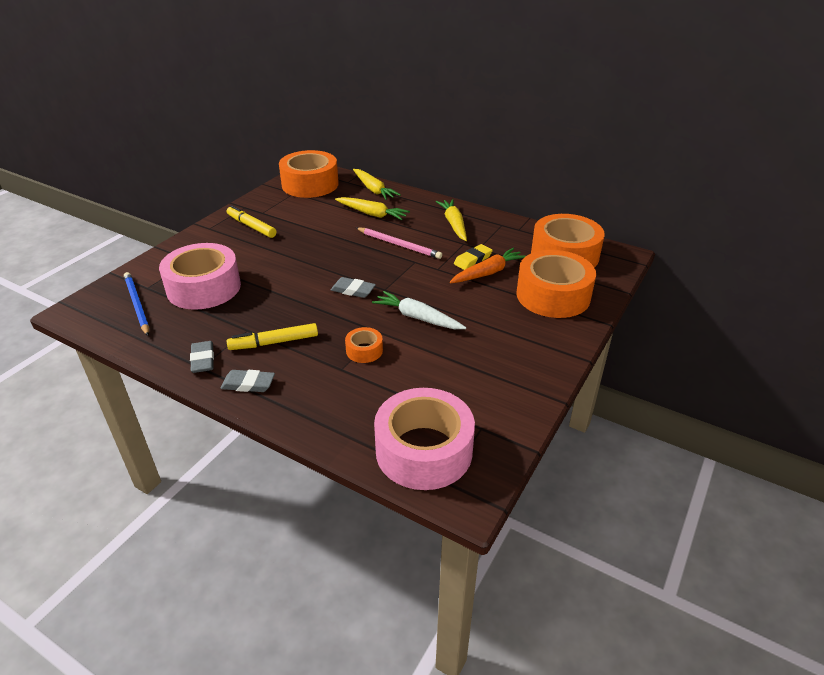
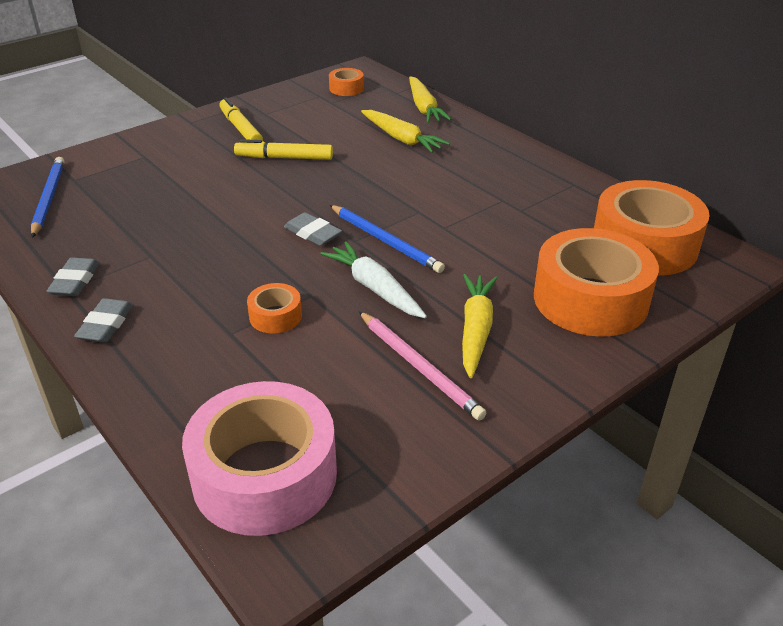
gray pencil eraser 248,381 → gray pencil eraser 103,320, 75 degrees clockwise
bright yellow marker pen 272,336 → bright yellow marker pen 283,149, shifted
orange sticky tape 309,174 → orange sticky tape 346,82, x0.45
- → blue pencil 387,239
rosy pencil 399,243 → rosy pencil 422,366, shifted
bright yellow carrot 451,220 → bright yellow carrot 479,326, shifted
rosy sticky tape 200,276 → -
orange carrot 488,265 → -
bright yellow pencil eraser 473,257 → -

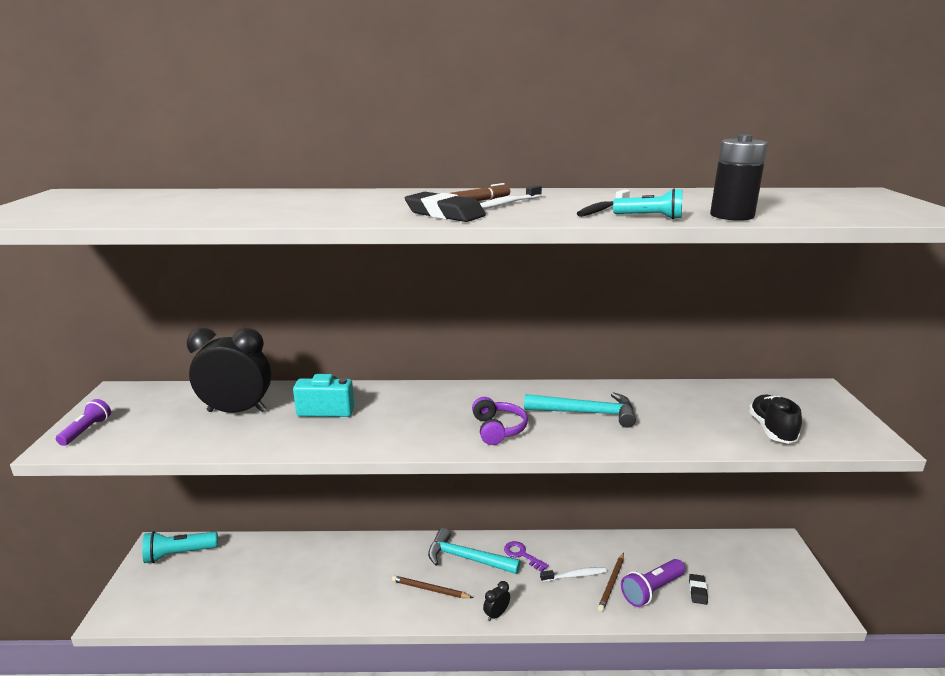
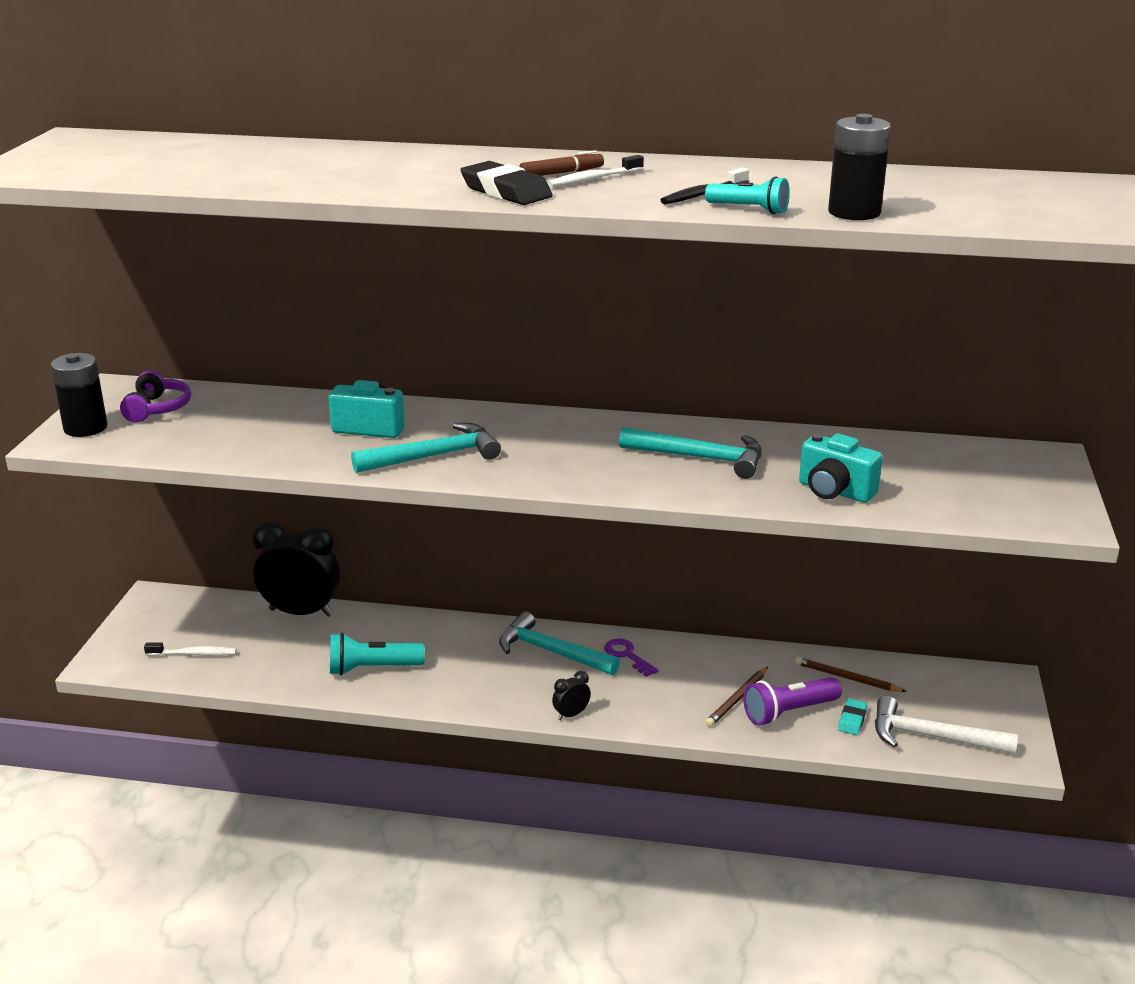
violet torch 83,422 → jet-black power cell 79,395
violet headset 500,421 → violet headset 155,396, shifted
white tooth brush 573,574 → white tooth brush 190,649, shifted
jet-black bedside clock 229,370 → jet-black bedside clock 296,569, shifted
teal torch 180,547 → teal torch 377,654, shifted
- → teal hammer 426,448
russet pencil 432,586 → russet pencil 851,674, shifted
- → teal photo camera 841,468
jet-black pencil eraser 698,589 → teal pencil eraser 852,717
- → white hammer 946,725
jet-black sneaker 775,419 → -

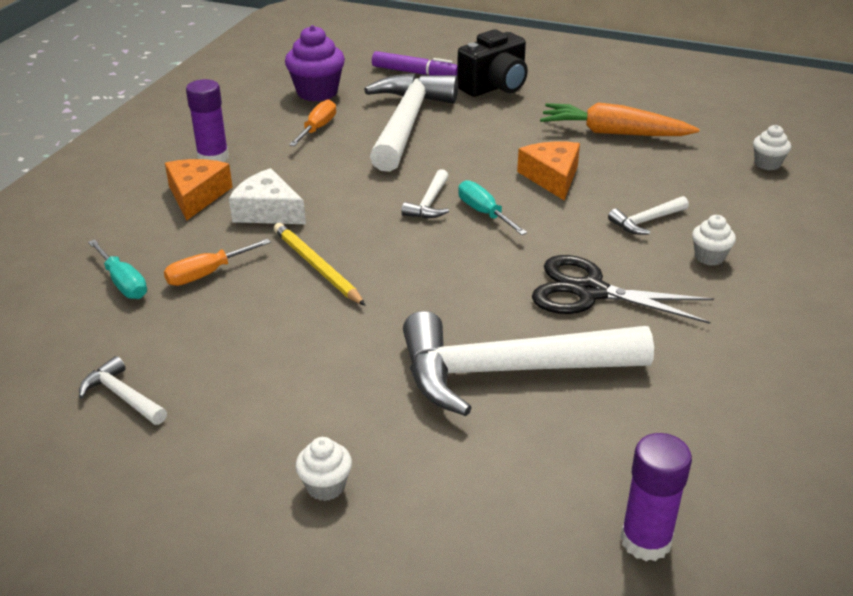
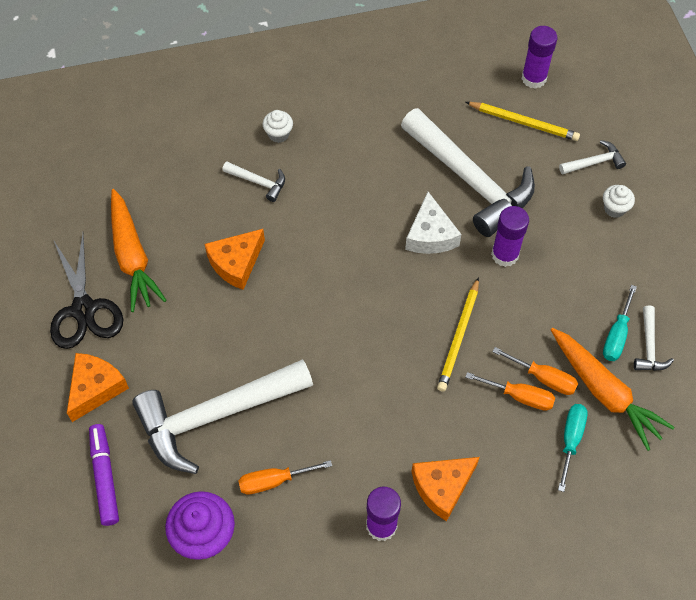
jet-black shears 623,289 → jet-black shears 86,291, shifted
jet-black photo camera 492,63 → orange cheese wedge 98,387
white cheese wedge 267,196 → white cheese wedge 433,223, shifted
- → bright yellow pencil 523,121
- → violet stick of glue 510,236
- → orange flat screwdriver 535,371
- → orange carrot 613,389
white hammer 425,193 → white hammer 592,157, shifted
teal flat screwdriver 492,207 → teal flat screwdriver 620,323, shifted
white cupcake 772,147 → -

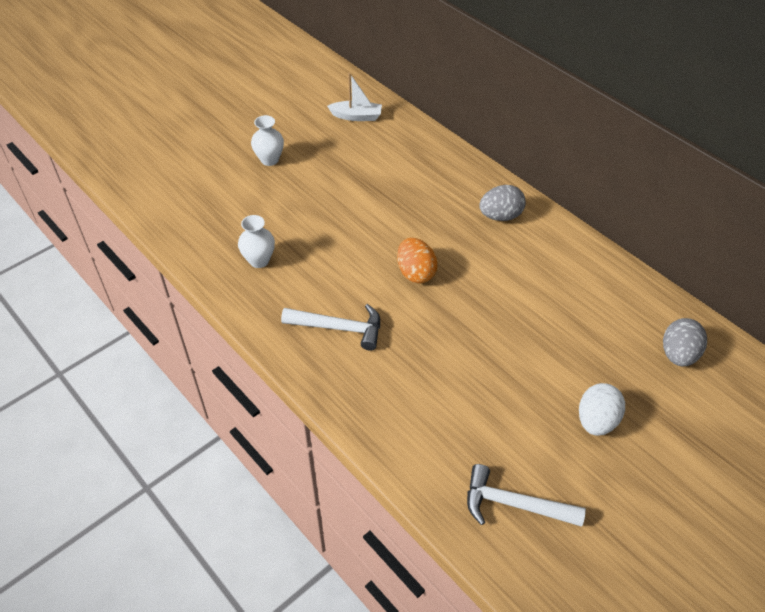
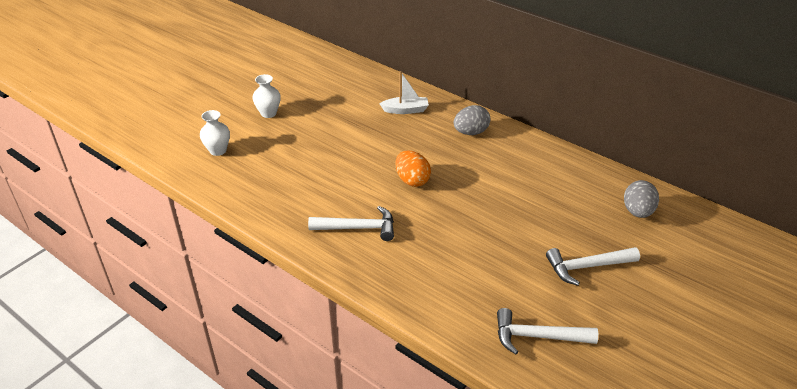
white flower vase 256,241 → white flower vase 215,133, shifted
white toy boat 354,97 → white toy boat 404,92, shifted
white egg shape 602,409 → white hammer 593,266

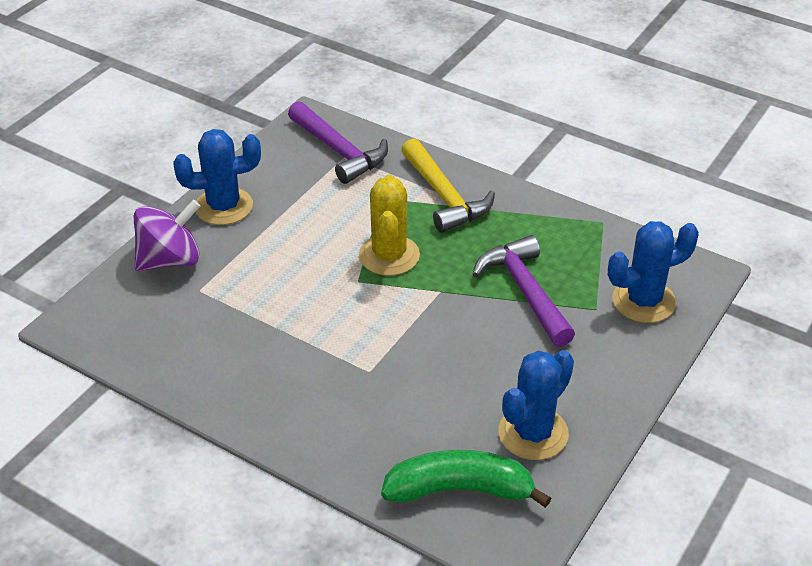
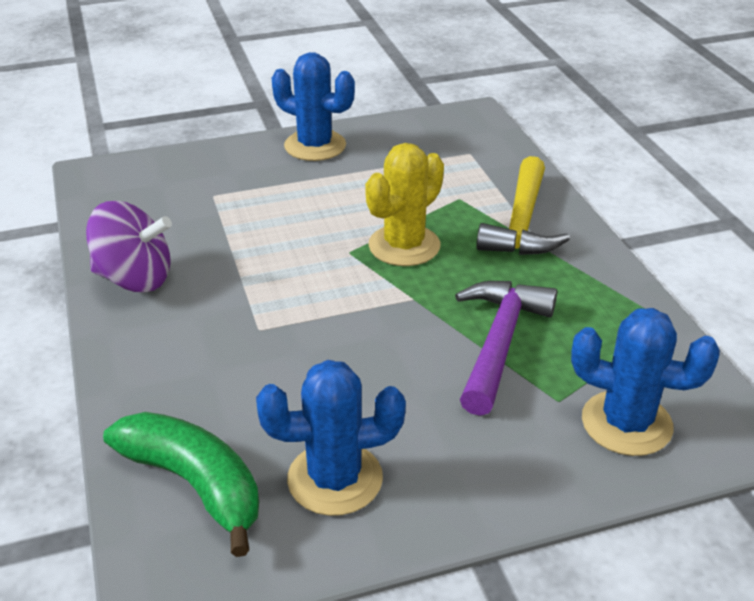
violet spinning top 167,235 → violet spinning top 129,246, shifted
violet hammer 338,142 → -

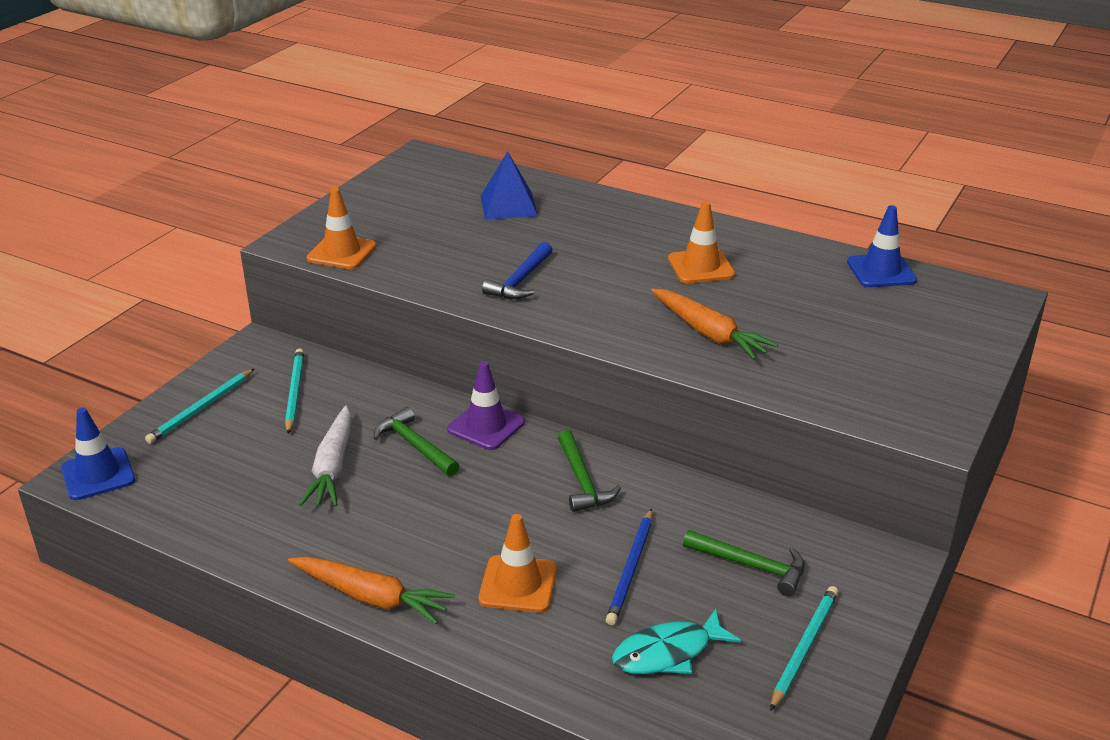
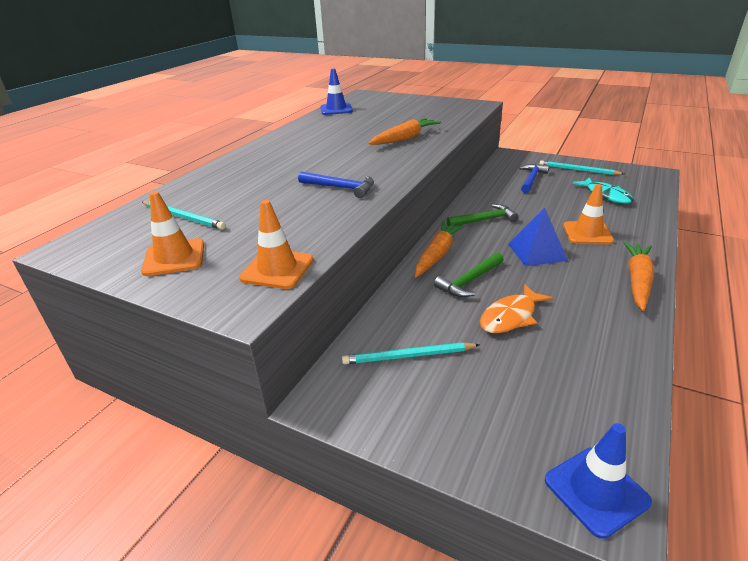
orange road cone 701,242 → orange road cone 172,233, shifted
teal pencil 200,406 → teal pencil 184,215, shifted
violet road cone 486,405 → orange carrot 440,249
white carrot 325,456 → orange fish 516,308
blue pyramid 509,185 → blue pyramid 538,237, shifted
green hammer 744,563 → blue hammer 534,178
blue pencil 629,566 → -

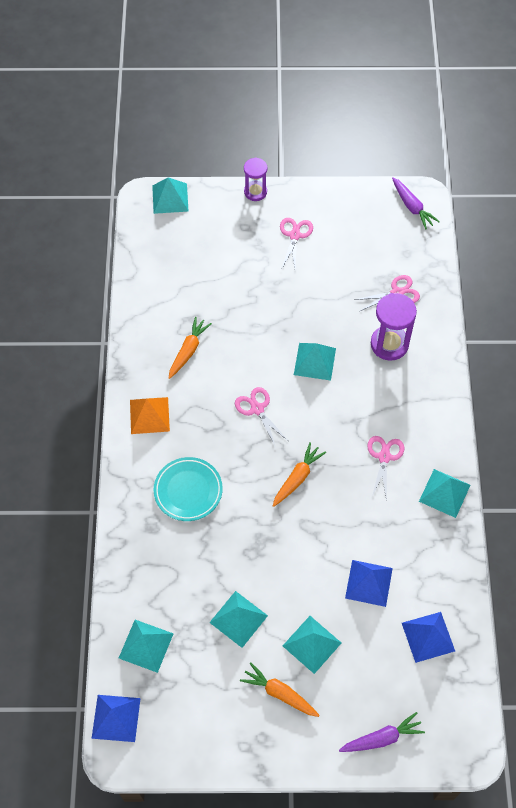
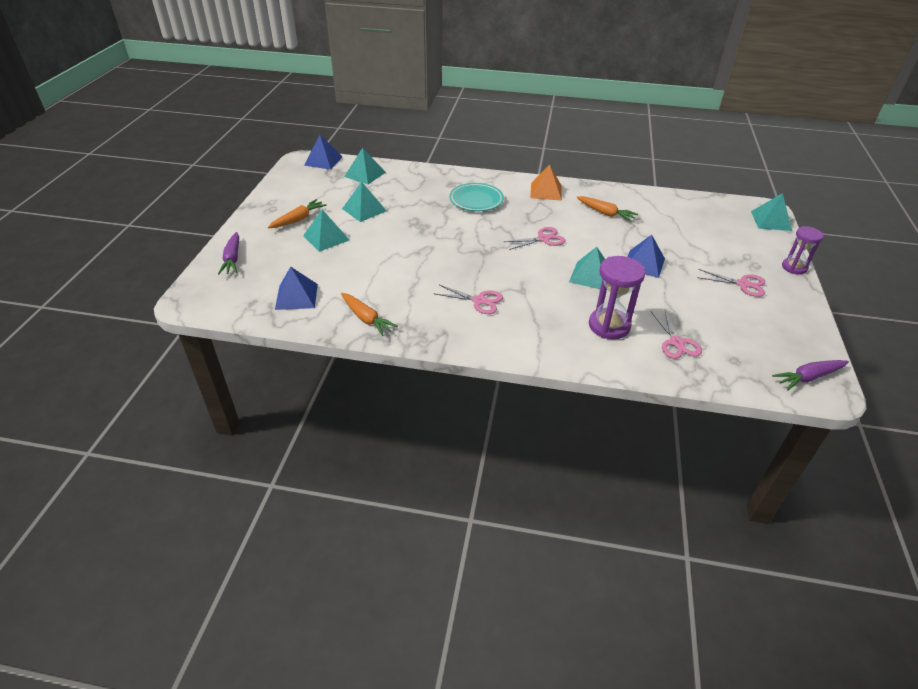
orange carrot 299,474 → orange carrot 369,314, shifted
blue pyramid 369,583 → blue pyramid 646,256, shifted
teal pyramid 444,493 → -

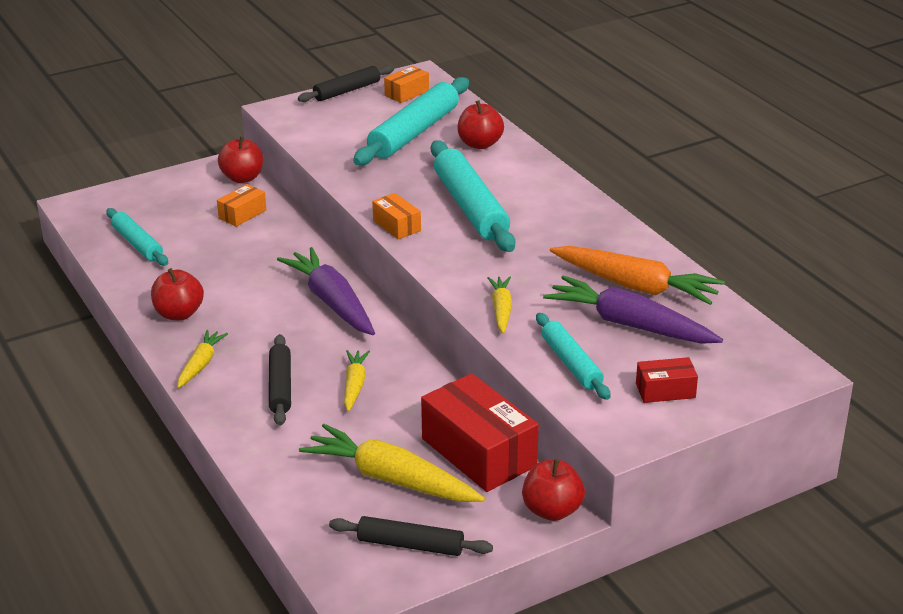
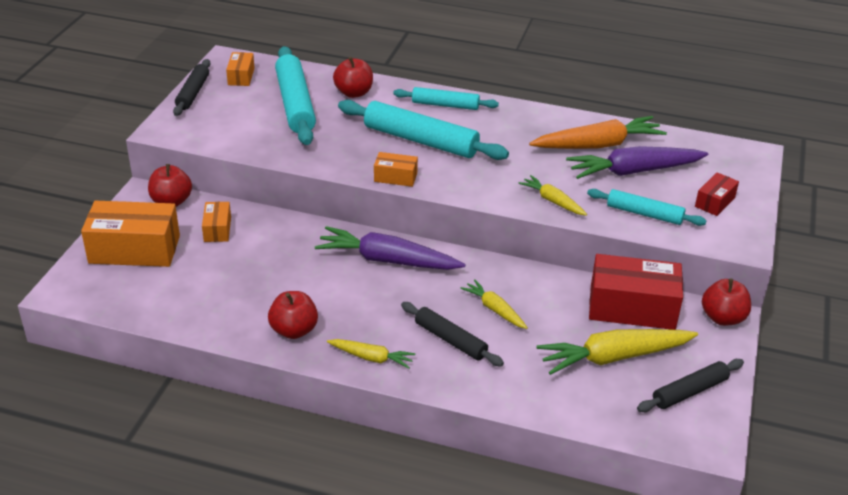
- → orange parcel 130,234
bright yellow carrot 202,359 → bright yellow carrot 371,354, 135 degrees clockwise
teal rolling pin 137,237 → teal rolling pin 446,98, shifted

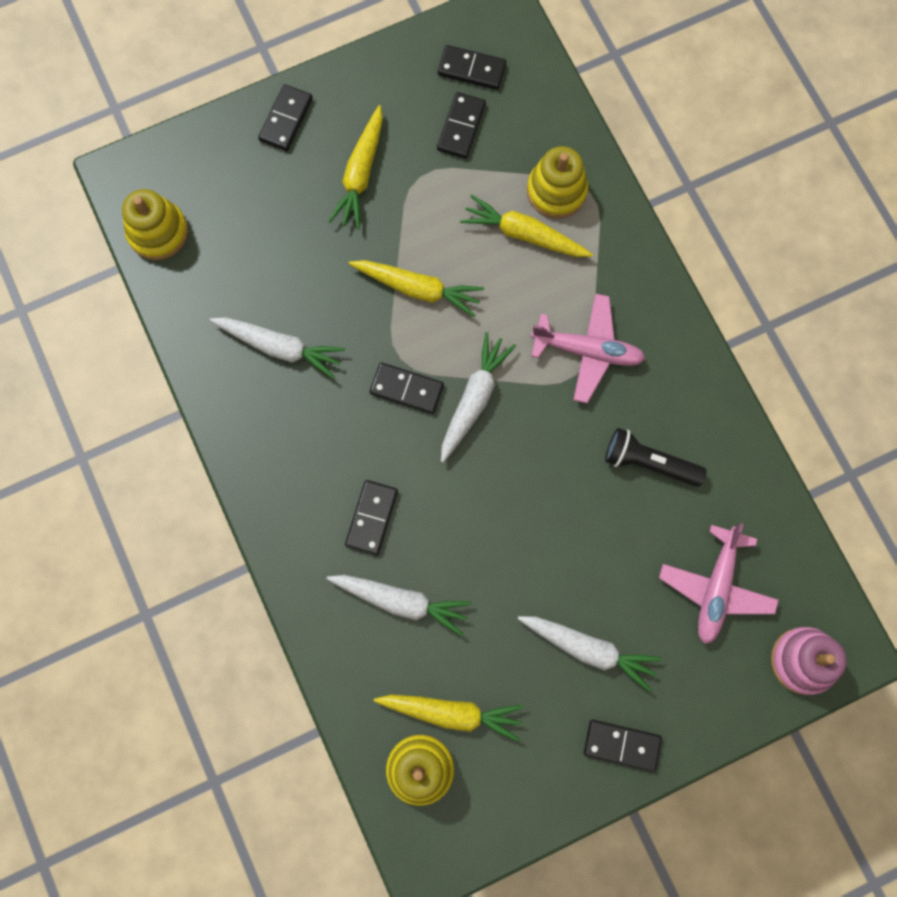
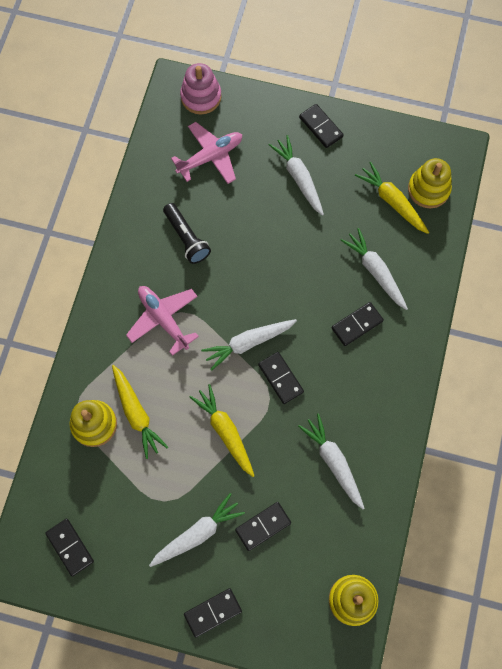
bright yellow carrot 355,167 → white carrot 197,530
jet-black domino tile 461,125 → jet-black domino tile 263,526, shifted

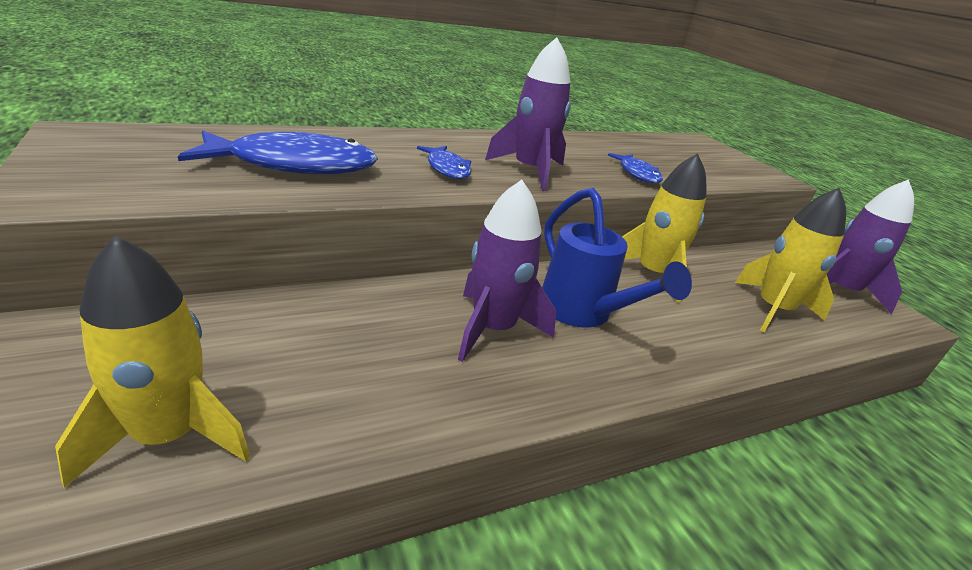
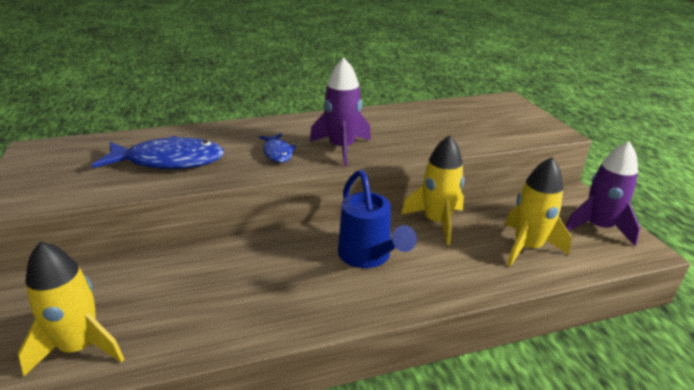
violet rocket 507,271 → -
blue fish 635,168 → -

